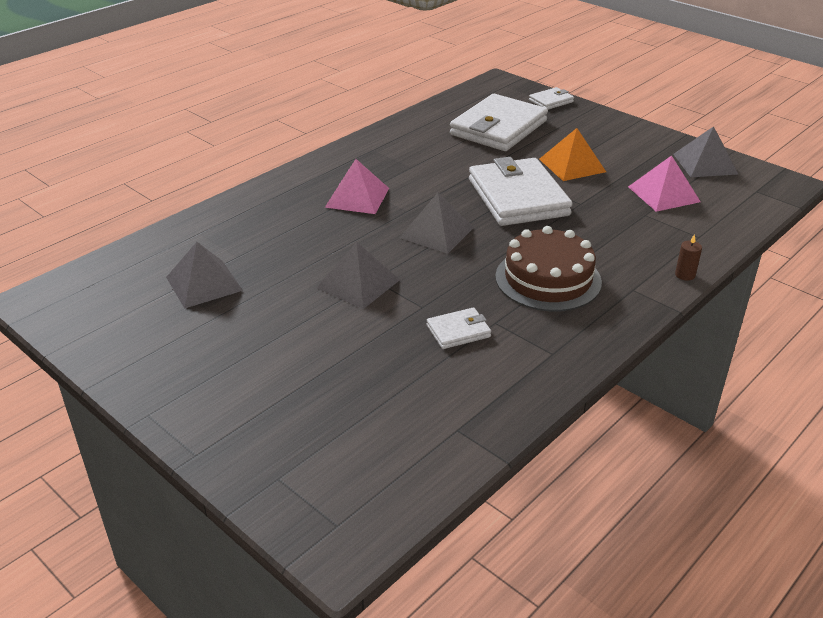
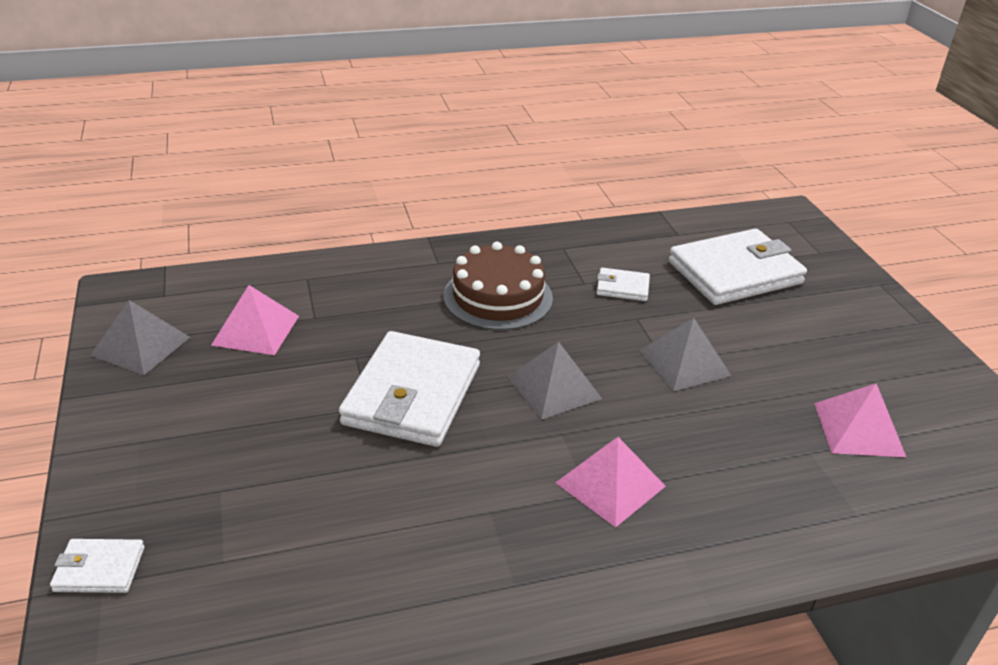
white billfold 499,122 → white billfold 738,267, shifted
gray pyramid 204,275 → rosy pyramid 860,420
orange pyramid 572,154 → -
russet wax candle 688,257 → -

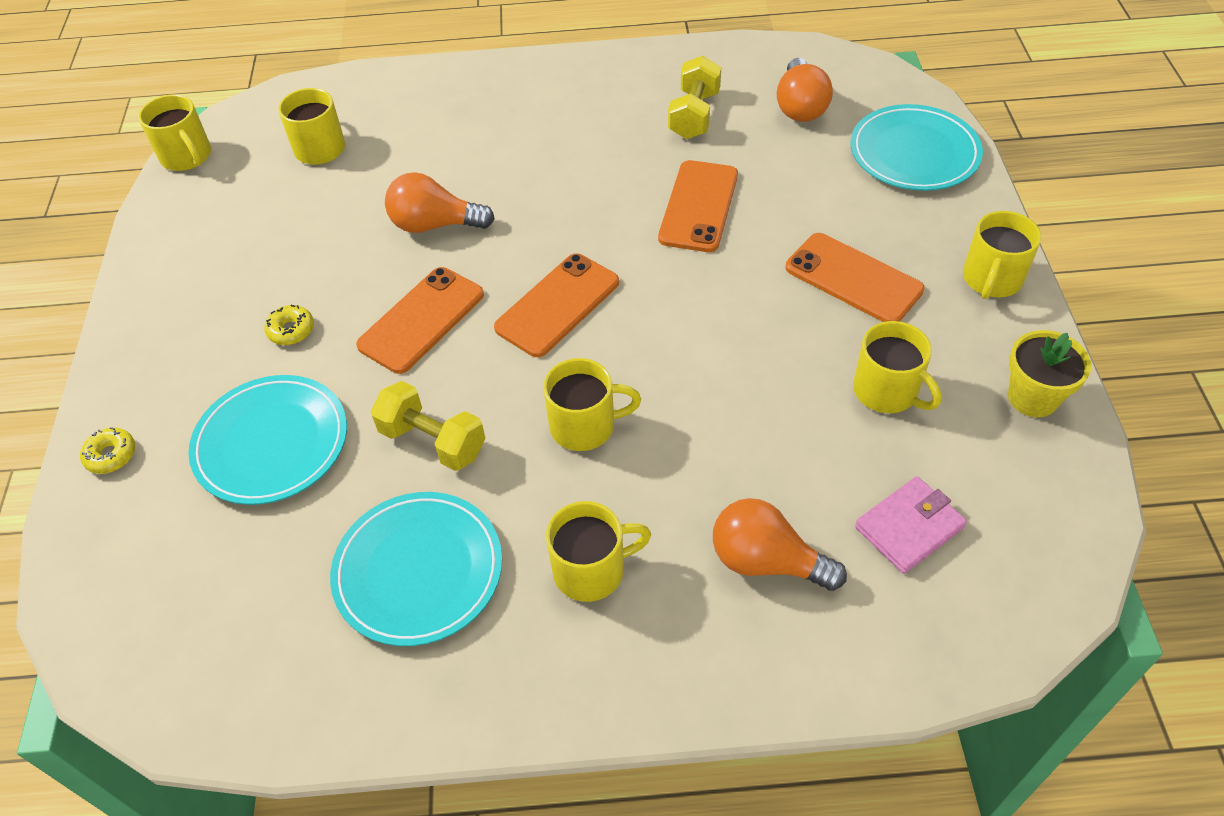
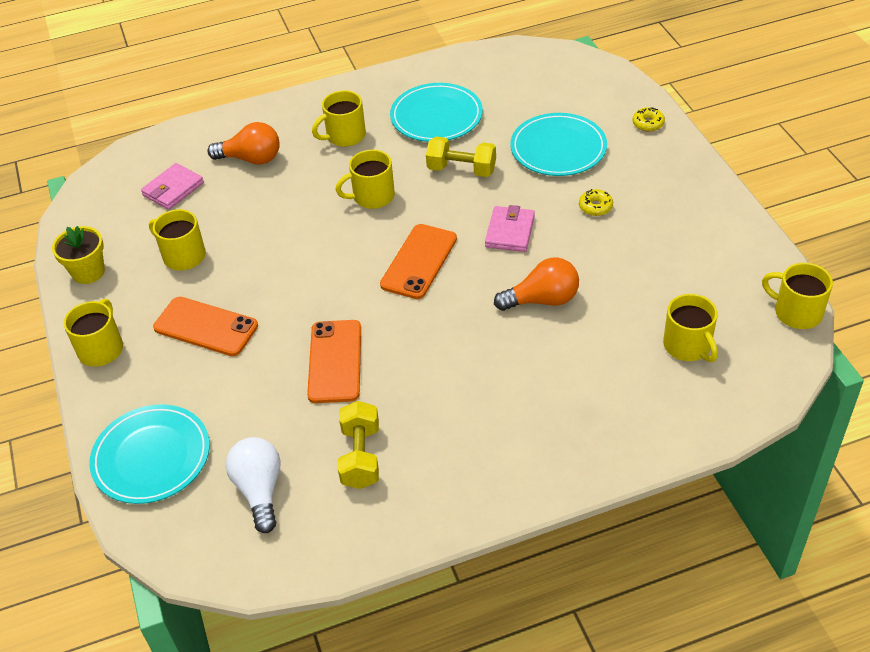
orange lightbulb 805,90 → white lightbulb 253,485
orange phone 420,320 → rosy billfold 510,228

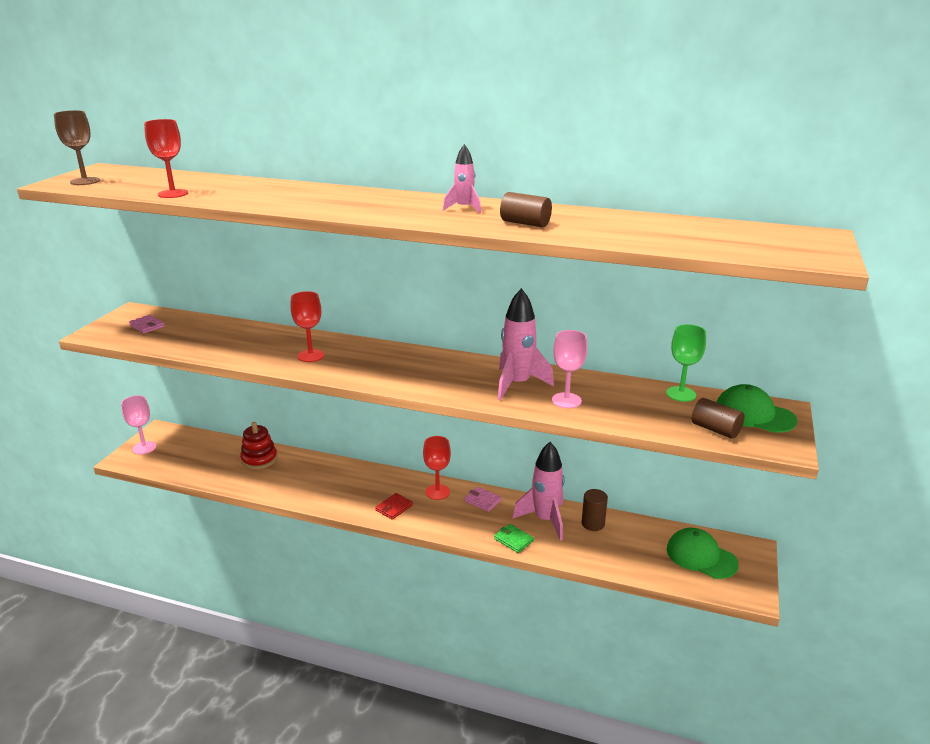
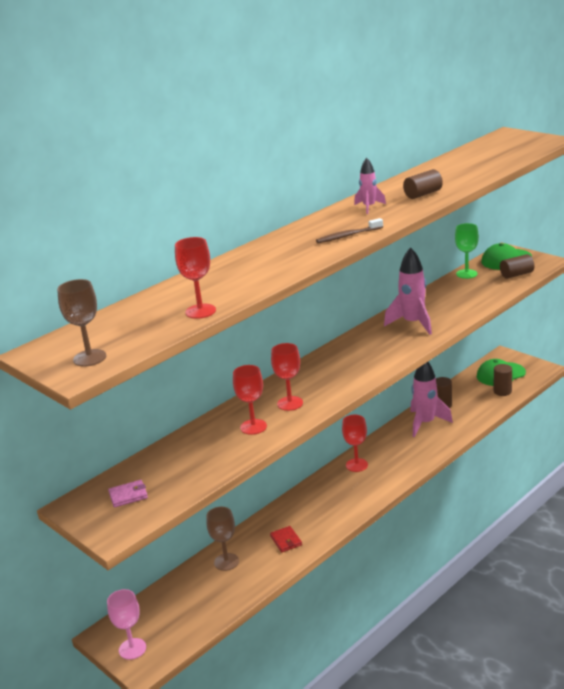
red stacking rings 258,445 → russet chalice 222,539
- → red chalice 250,400
red billfold 394,506 → red billfold 286,539, shifted
- → russet tooth brush 349,230
- → russet cylinder shape 502,380
rosy billfold 483,499 → -
green billfold 514,538 → -
rosy chalice 570,369 → -

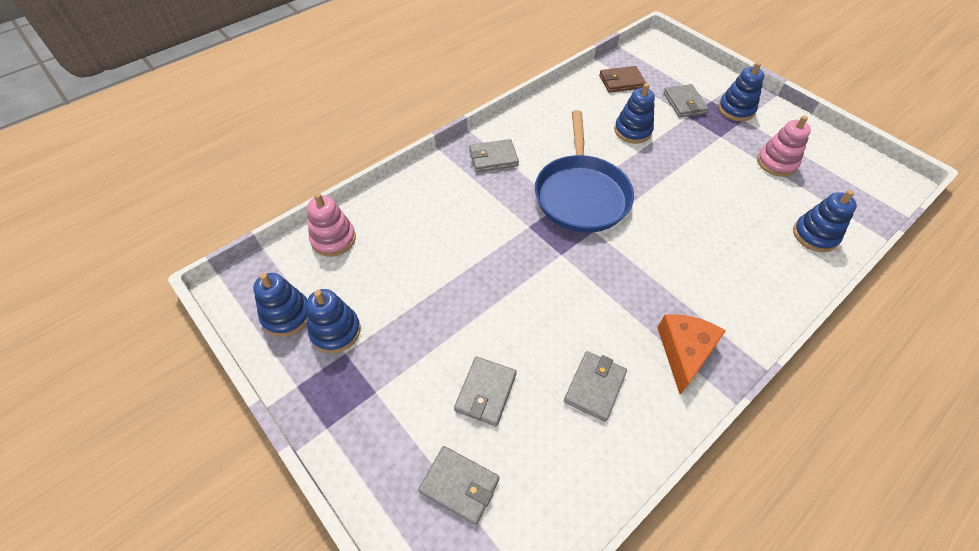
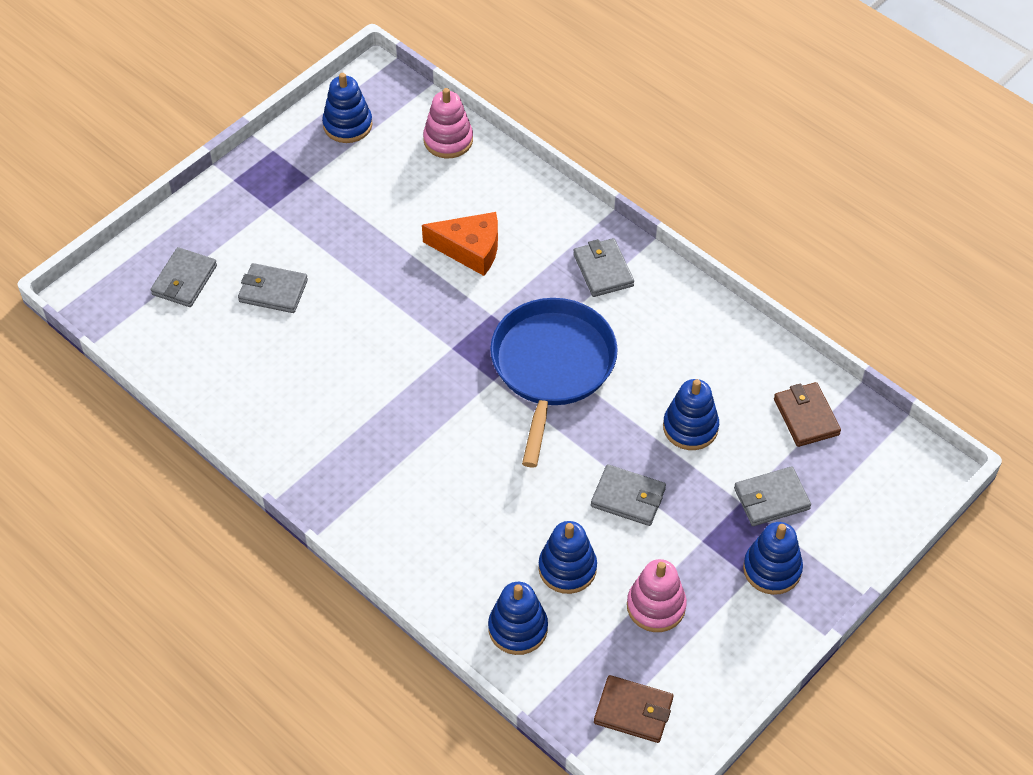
orange cheese wedge 691,354 → orange cheese wedge 460,244, shifted
blue frying pan 584,171 → blue frying pan 554,383, 105 degrees clockwise
blue stacking rings 333,321 → blue stacking rings 568,557, shifted
gray billfold 595,386 → gray billfold 628,495, shifted
- → russet billfold 633,709

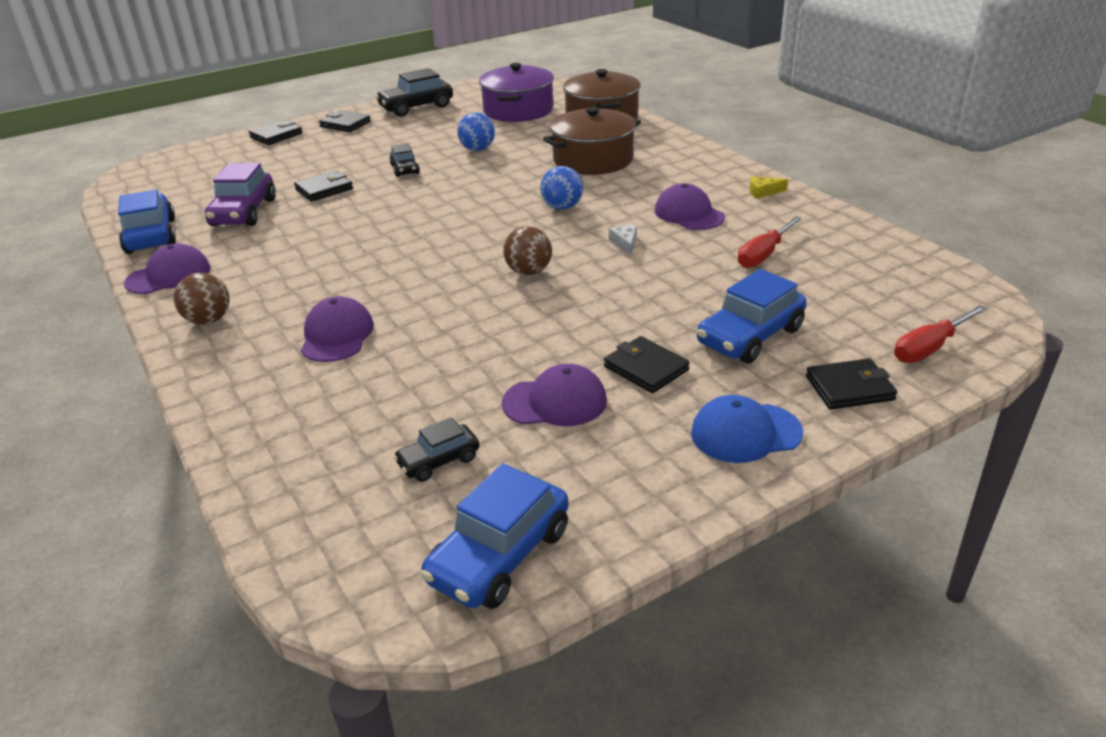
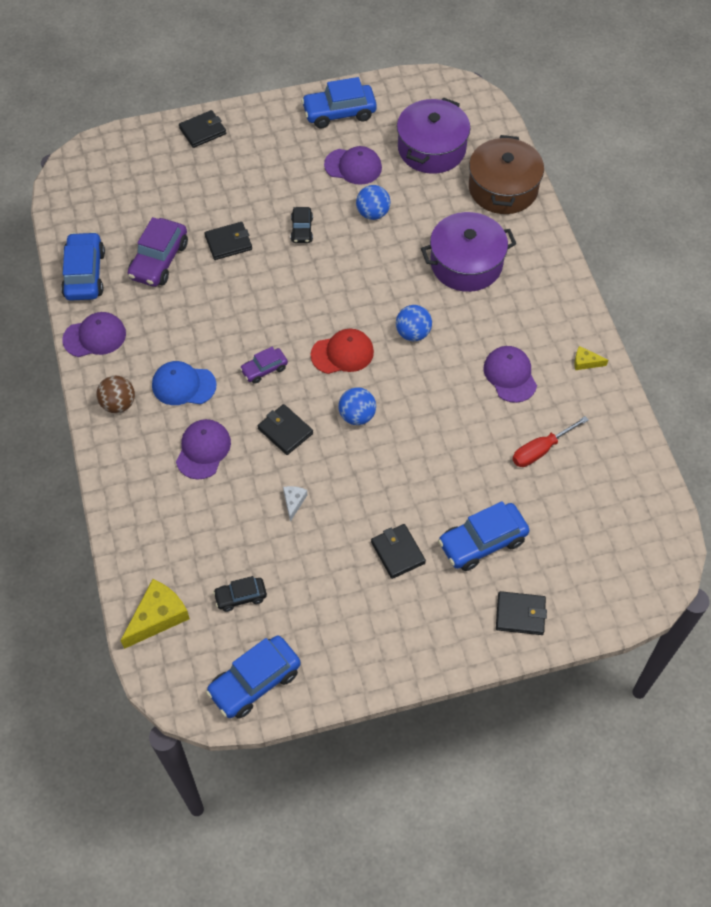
- → bright yellow cheese wedge 155,614
blue peaked cap 747,429 → blue peaked cap 184,383, shifted
- → violet toy car 264,365
jet-black billfold 345,121 → jet-black billfold 285,429, shifted
white cheese wedge 623,240 → white cheese wedge 295,504, shifted
jet-black toy car 414,92 → blue toy car 339,102
- → red peaked cap 342,351
violet peaked cap 554,395 → violet peaked cap 353,165, shifted
russet sphere 527,250 → blue sphere 357,406
russet pot 592,141 → violet pot 468,252
red flat screwdriver 940,334 → -

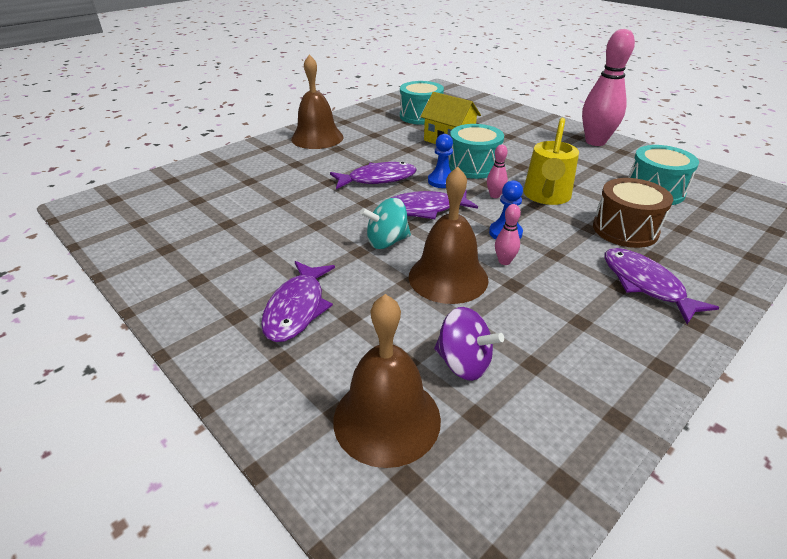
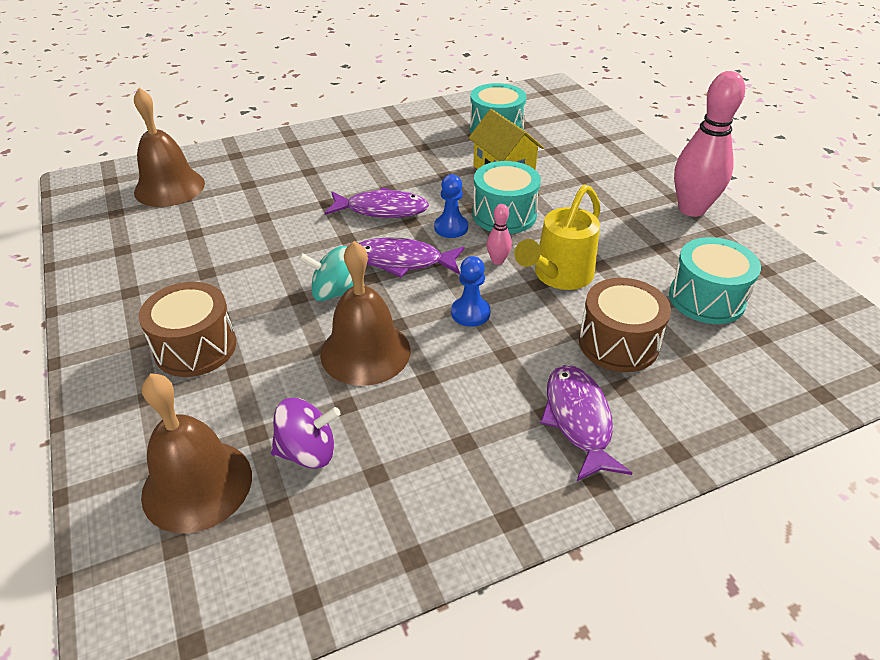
russet school bell 317,102 → russet school bell 169,147, shifted
violet fish 298,301 → russet toy drum 187,329
violet spinning top 469,344 → violet spinning top 306,433, 60 degrees counterclockwise
rosy bowling pin 508,234 → -

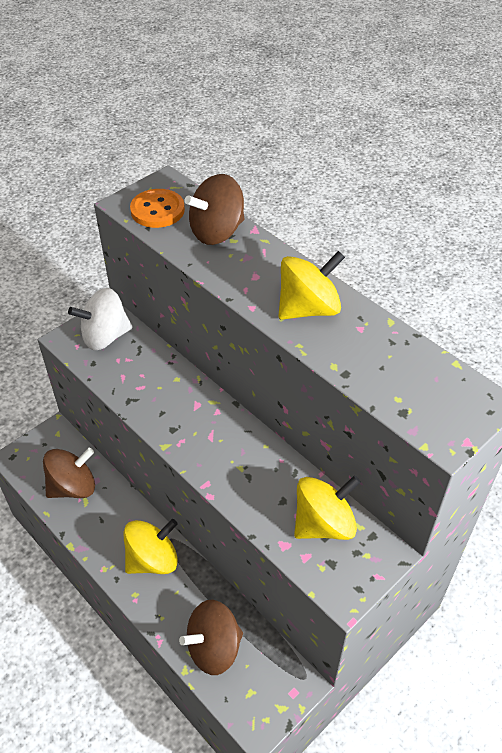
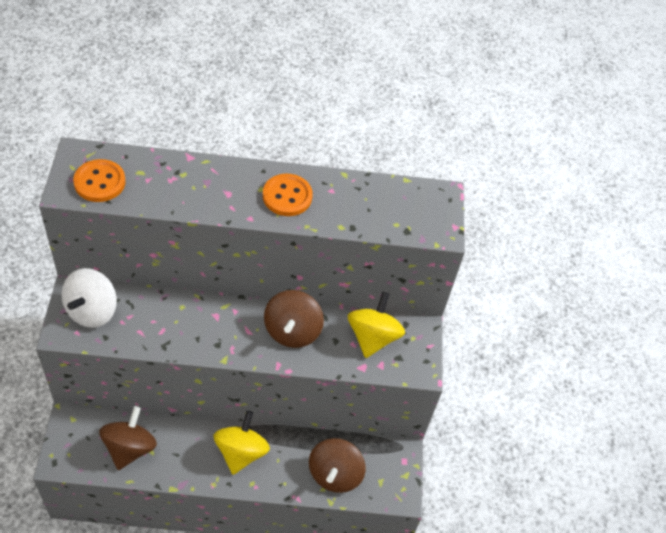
bright yellow spinning top 311,285 → orange sewing button 288,195
russet spinning top 214,209 → russet spinning top 294,319, shifted

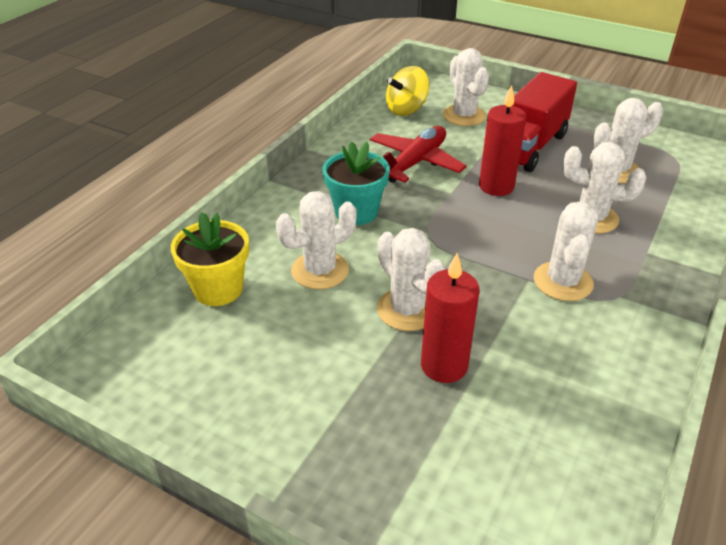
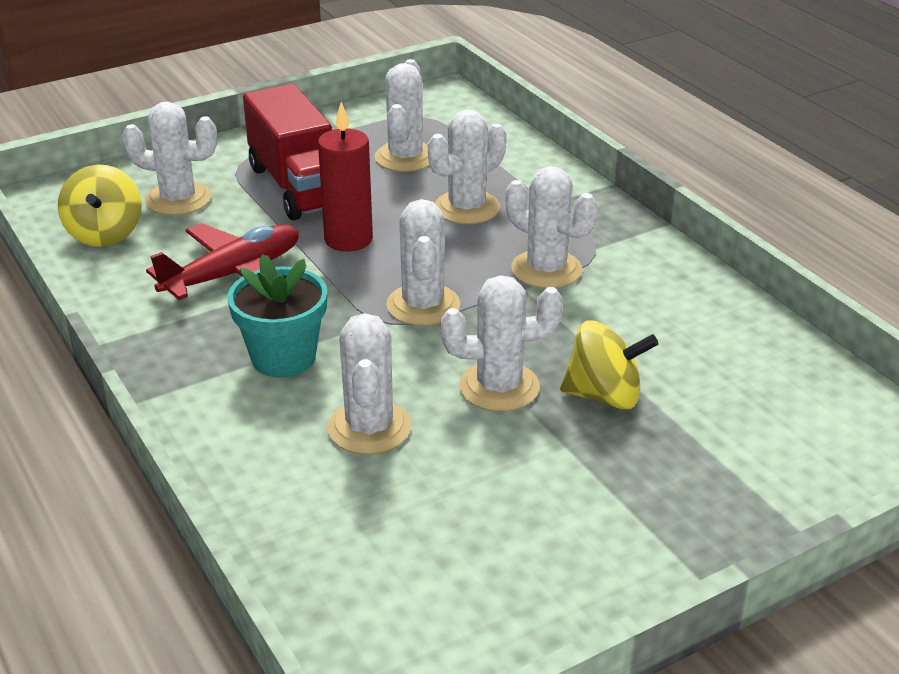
red toy plane 418,154 → red toy plane 222,261, 75 degrees clockwise
- → white saguaro cactus 423,262
red wax candle 450,318 → bright yellow spinning top 609,365
bright yellow potted plant 210,259 → -

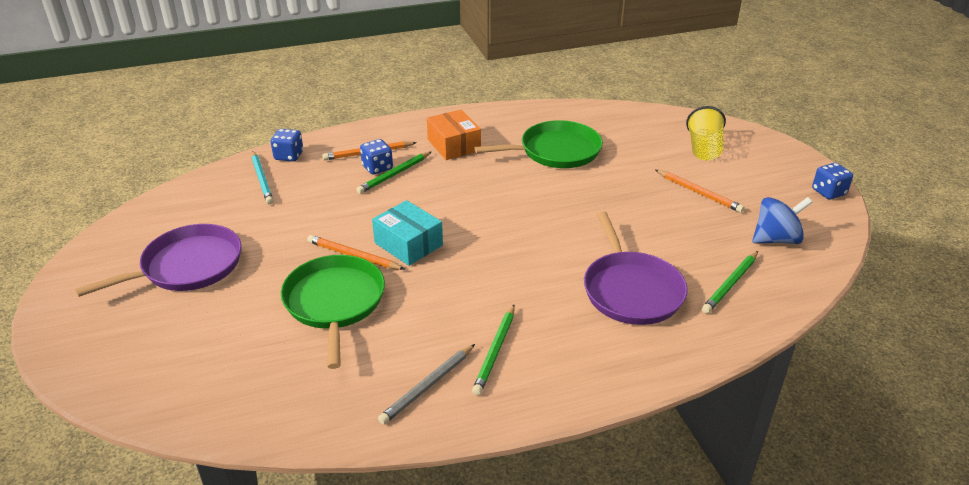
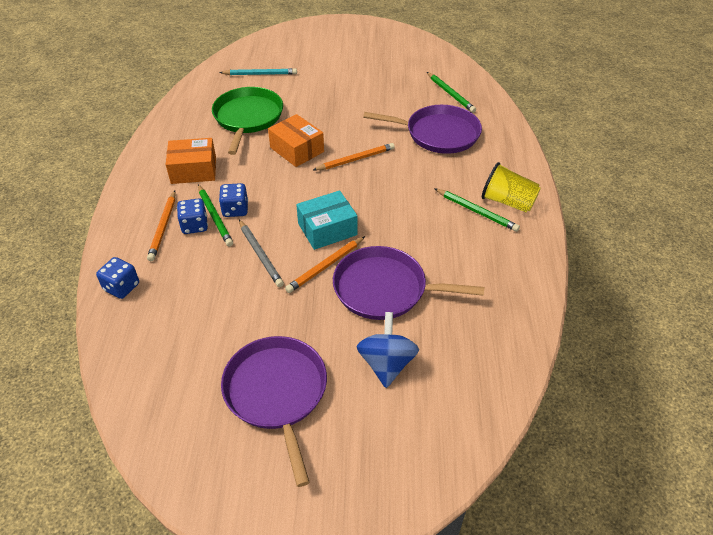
teal pencil 263,177 → teal pencil 258,71, shifted
blue dice 832,181 → blue dice 233,200, shifted
gray pencil 426,384 → gray pencil 261,253, shifted
- → orange parcel 296,140
orange pencil 700,191 → orange pencil 354,156, shifted
green frying pan 333,312 → violet frying pan 408,283
blue spinning top 782,220 → blue spinning top 388,350, shifted
bright yellow cup 706,133 → bright yellow cup 511,187, shifted

